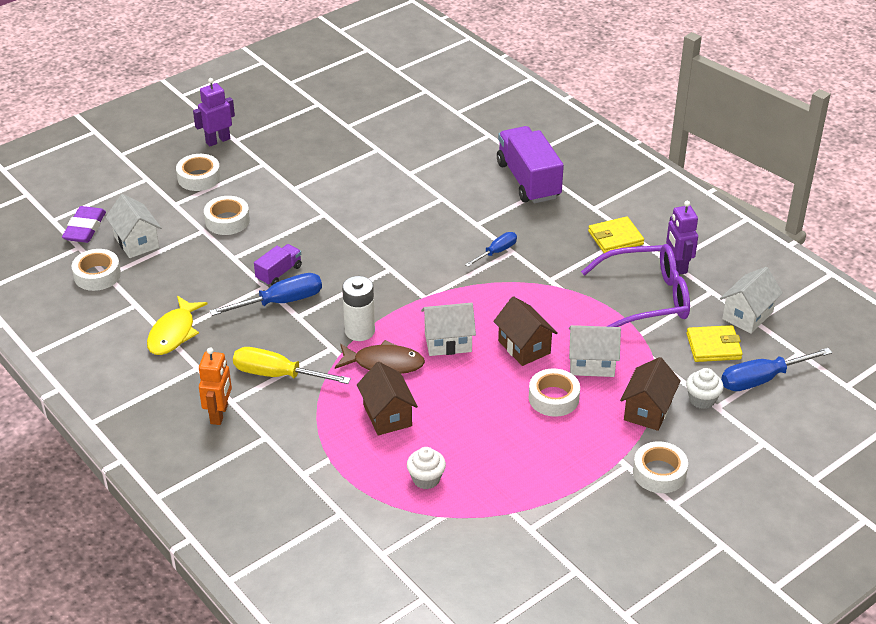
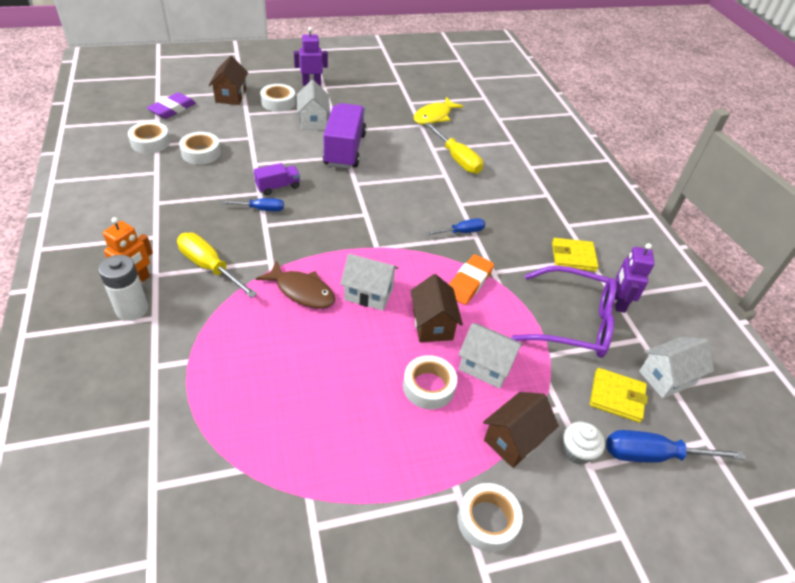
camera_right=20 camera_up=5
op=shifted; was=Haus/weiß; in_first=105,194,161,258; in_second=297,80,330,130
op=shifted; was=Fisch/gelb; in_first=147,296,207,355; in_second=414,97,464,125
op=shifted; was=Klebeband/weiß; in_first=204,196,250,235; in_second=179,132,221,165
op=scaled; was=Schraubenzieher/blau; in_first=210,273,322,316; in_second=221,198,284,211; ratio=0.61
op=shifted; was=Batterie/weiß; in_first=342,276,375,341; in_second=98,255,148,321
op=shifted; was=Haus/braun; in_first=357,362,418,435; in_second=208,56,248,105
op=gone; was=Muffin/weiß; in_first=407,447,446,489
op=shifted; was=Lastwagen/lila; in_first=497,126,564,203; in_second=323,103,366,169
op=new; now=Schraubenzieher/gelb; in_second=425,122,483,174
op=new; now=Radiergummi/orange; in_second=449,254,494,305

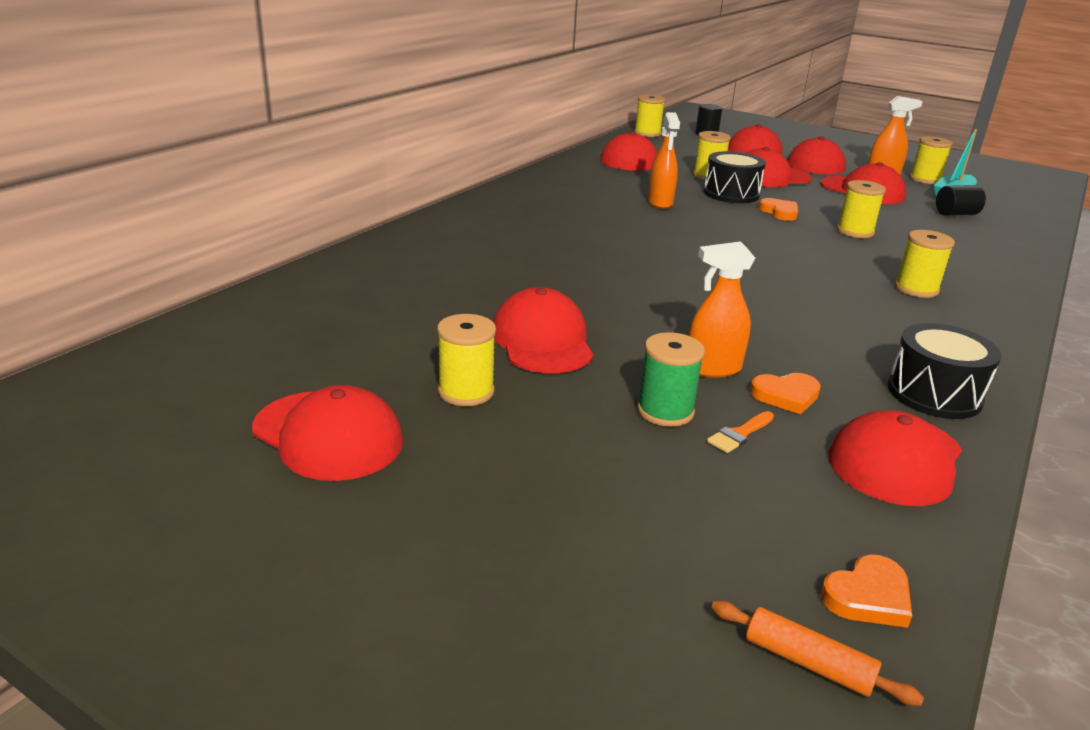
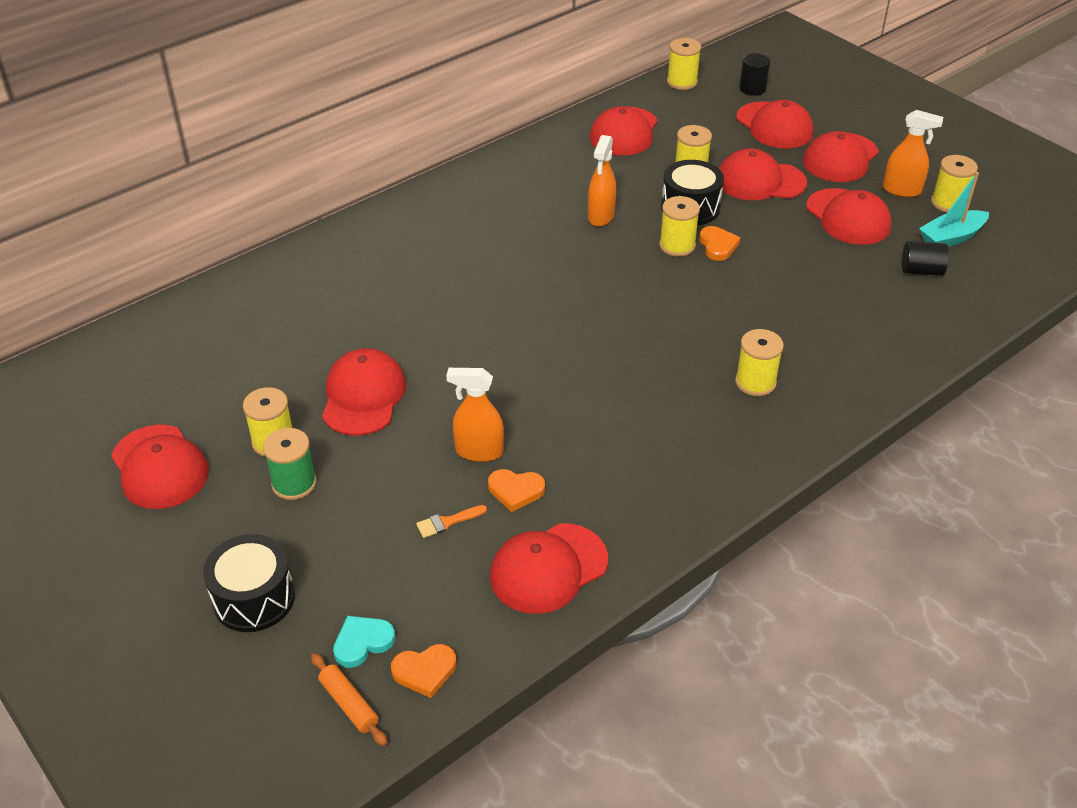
camera_right=20 camera_up=15
op=shifted; was=Garnrolle/grün; in_first=637,332,705,427; in_second=263,428,316,500
op=shifted; was=Garnrolle/gelb; in_first=837,180,886,238; in_second=659,196,700,257
op=shifted; was=Trommel/schwarz; in_first=888,323,1001,419; in_second=203,534,295,632
op=new; now=Herz/türkis; in_second=333,616,395,668

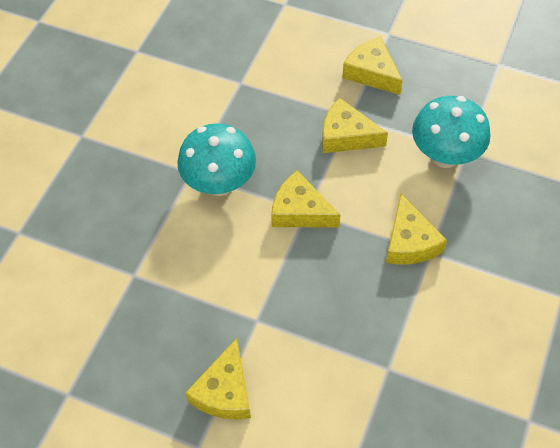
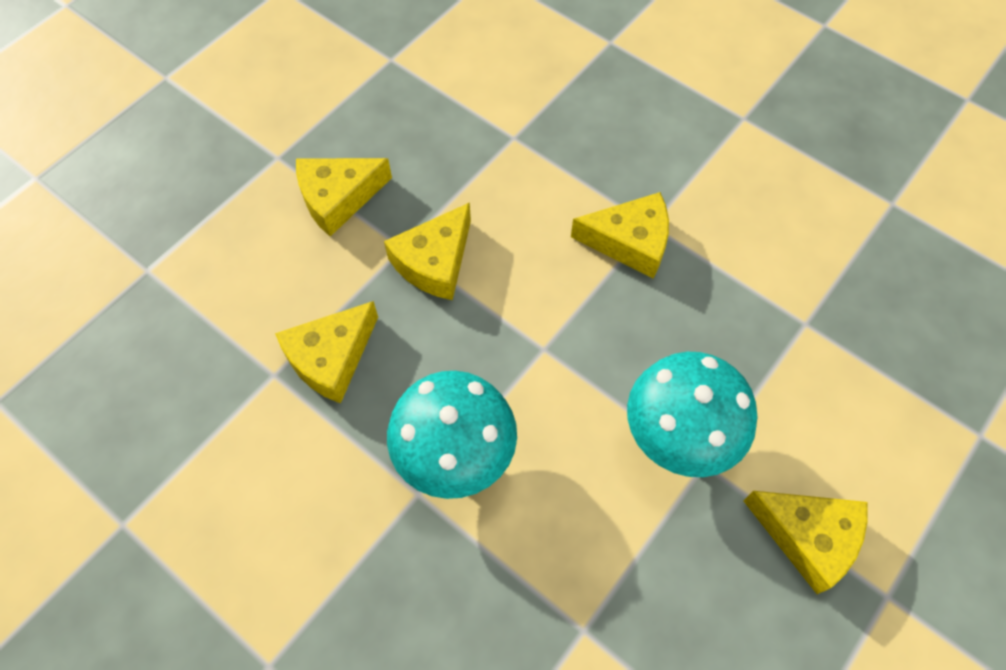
camera_right=-75 camera_up=5
op=shifted; was=Käse/gelb; in_first=271,170,340,228; in_second=275,301,378,403
op=shifted; was=Pilz/türkis; in_first=412,96,490,168; in_second=627,352,758,477

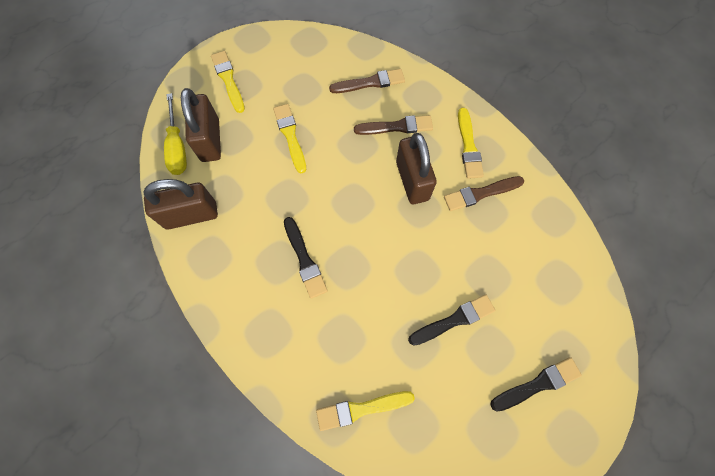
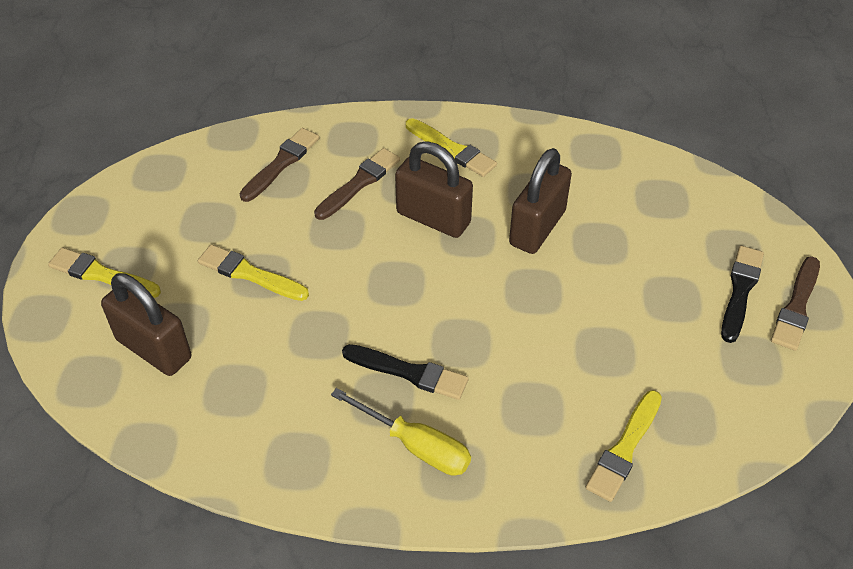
camera_right=-45 camera_up=-20
op=shifted; was=Vorhängeschloss/braun; in_first=144,179,218,230; in_second=509,148,572,254
op=shifted; was=Schraubenzieher/gelb; in_first=164,93,187,175; in_second=331,388,471,476
op=gone; was=Pinsel/schwarz; in_first=408,295,496,346
op=shifted; was=Pinsel/braun; in_first=444,176,524,211; in_second=771,256,820,351

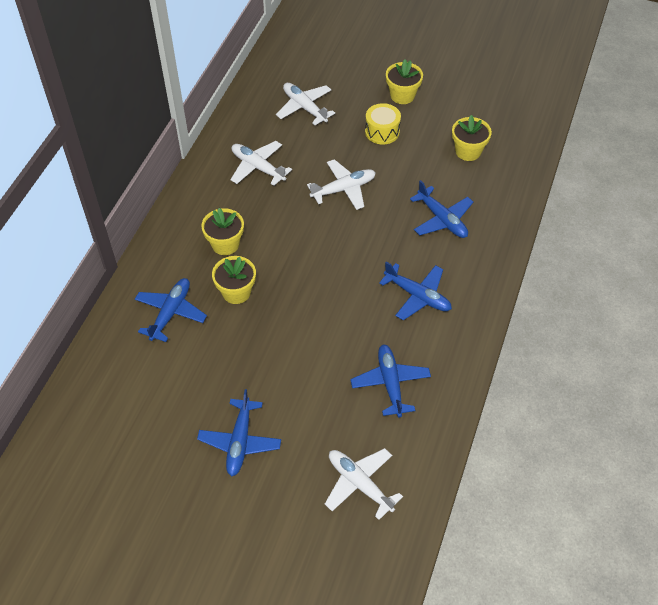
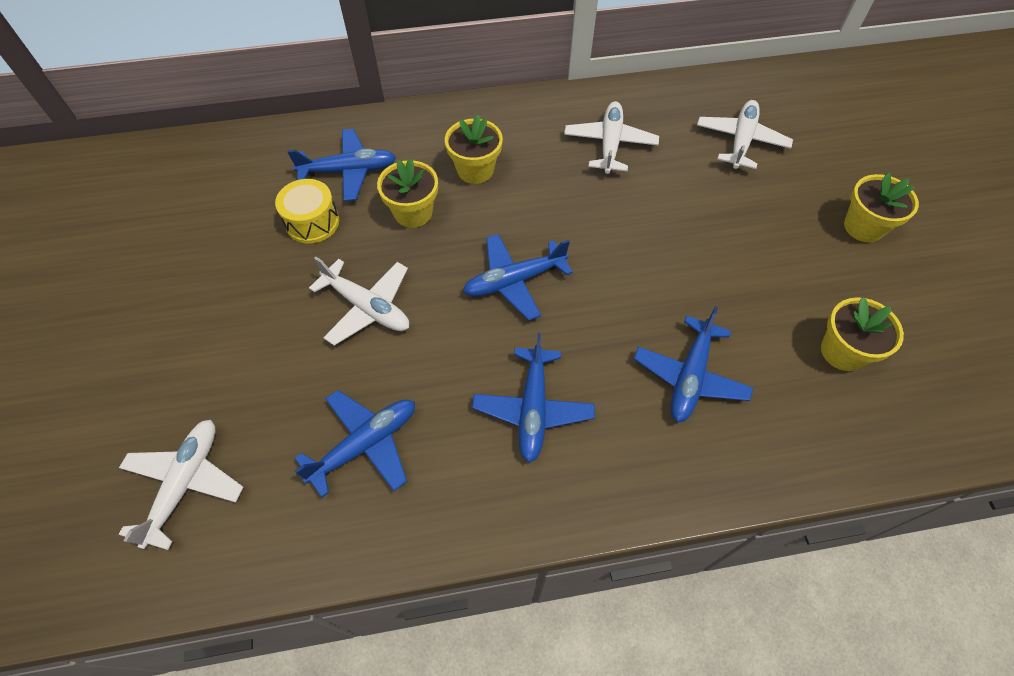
camera_right=60 camera_up=5
op=shifted; was=Flugzeug/blau; in_first=197,389,281,476; in_second=463,234,573,321
op=shifted; was=Flugzeug/weiß; in_first=307,159,376,210; in_second=309,257,409,346
op=shifted; was=Trommel/gelb; in_first=365,103,401,145; in_second=275,179,339,244

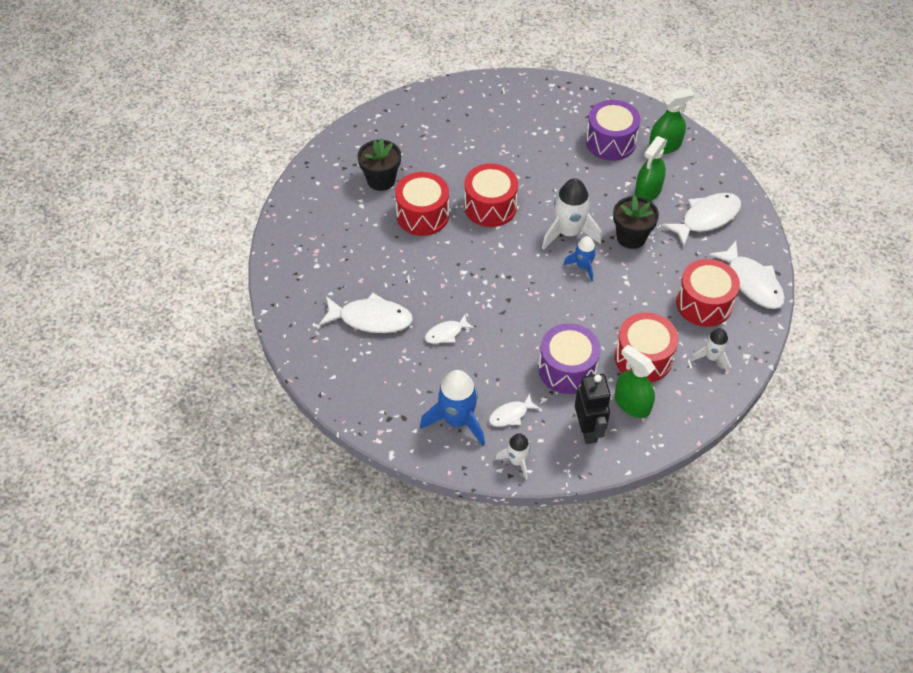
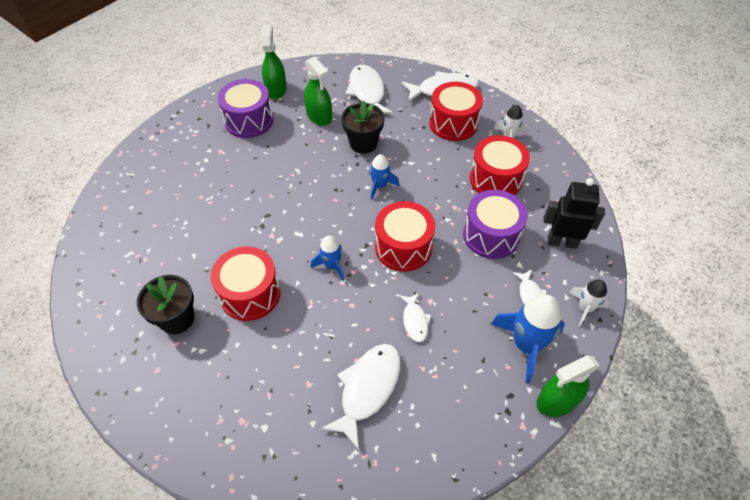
camera_right=-70 camera_up=0
op=shifted; was=Trommel/rot; in_first=464,163,518,227; in_second=375,201,435,272
op=gone; was=Rakete/weiß; in_first=542,178,602,250
op=shifted; was=Sprühflasche/grün; in_first=615,345,655,418; in_second=536,356,600,417
op=new; now=Rakete/blau; in_second=311,236,344,281

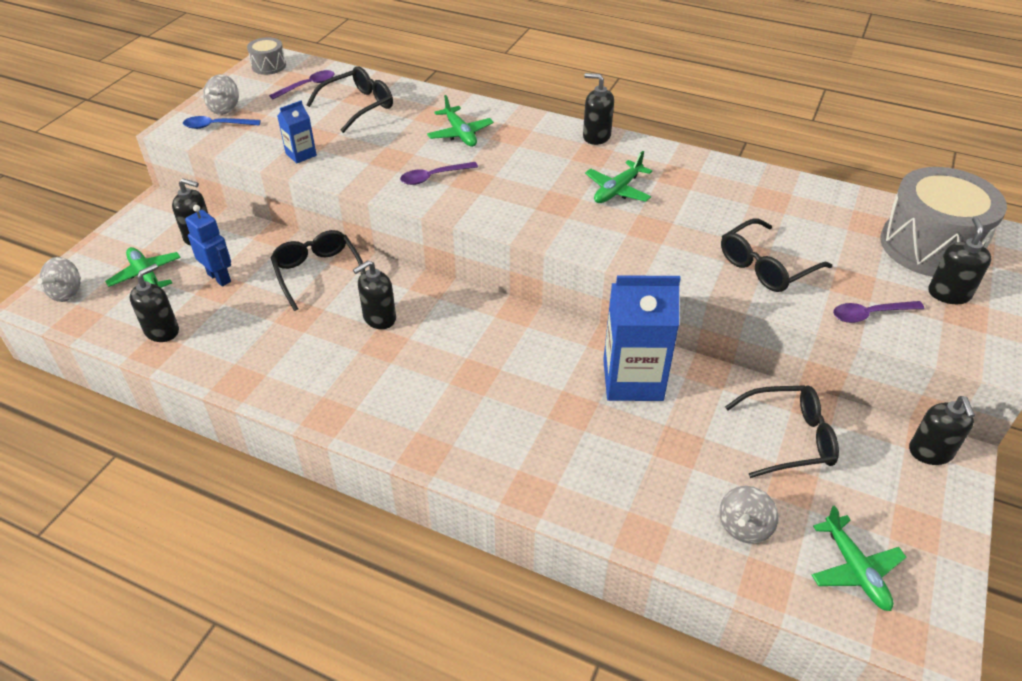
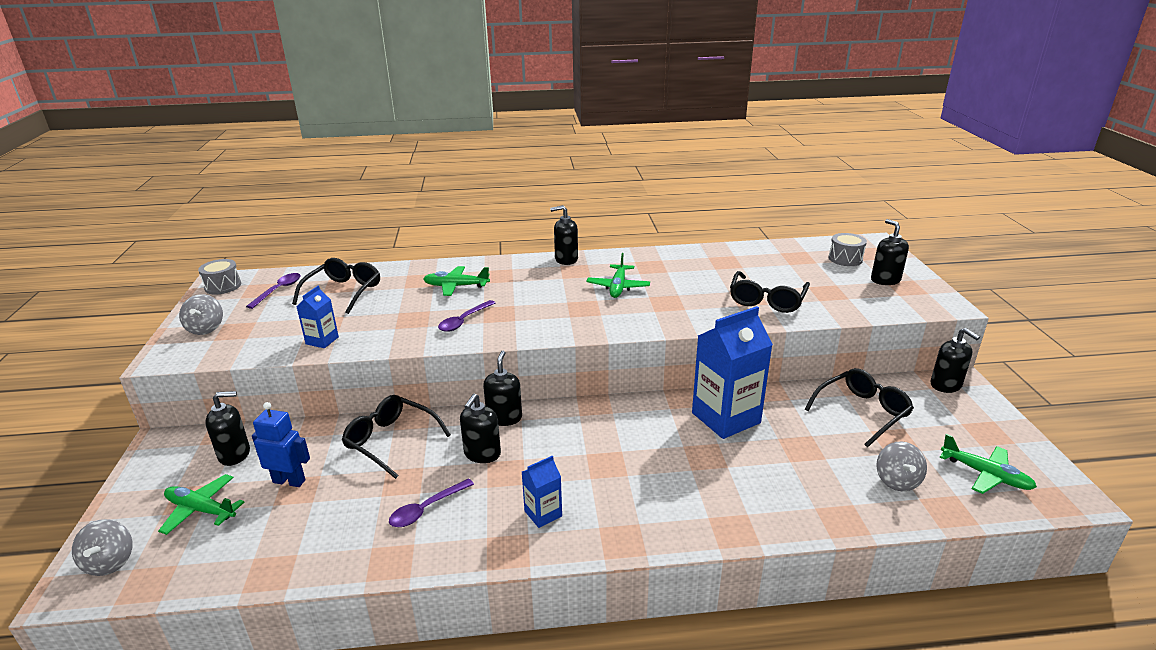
camera_right=-30 camera_up=-15
op=shifted; was=Seifenspender/schwarz; in_first=130,264,179,342; in_second=483,351,522,426
op=gone; was=Löffel/blau; in_first=183,116,261,129
op=rotated; was=Flugzeug/grün; in_first=427,95,494,147; in_second=423,266,490,296; clockwise=150
op=shifted; was=Löffel/lila; in_first=833,301,924,323; in_second=389,478,474,527
op=scaled; was=Trommel/grau; in_first=880,167,1007,277; in_second=829,233,867,266; ratio=0.46
op=new; now=Getränkekarton/blau; in_second=522,456,562,528

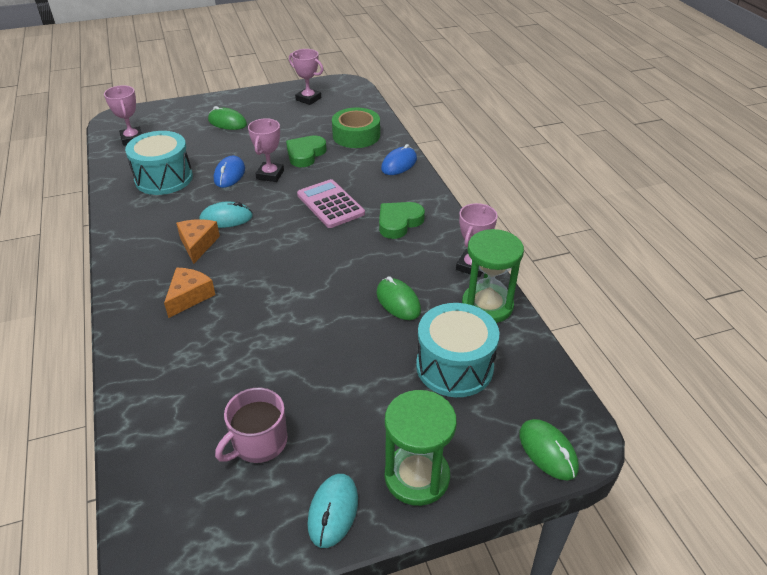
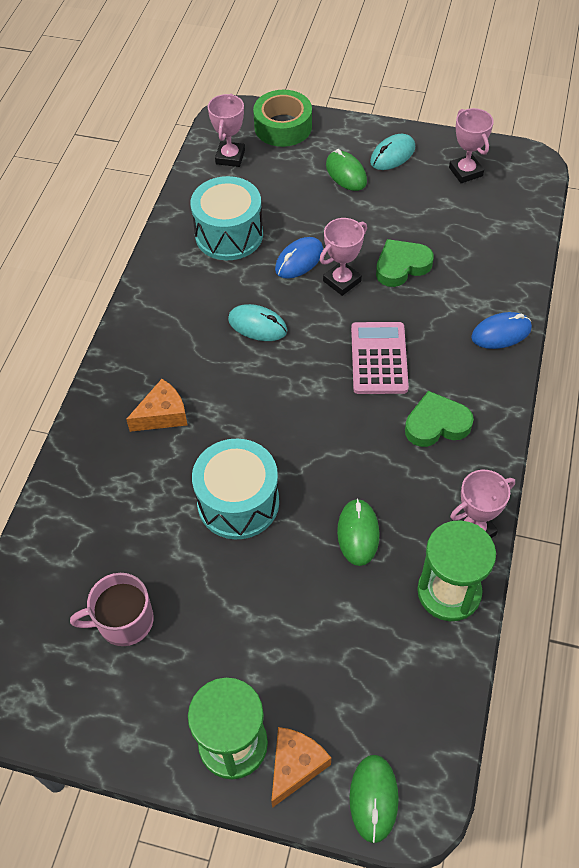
camera_right=35 camera_up=15
op=shifted; was=Käse/orange; in_first=176,219,220,264; in_second=271,727,331,808
op=shifted; was=Computermaus/türkis; in_first=307,474,358,548; in_second=370,134,415,170
op=shifted; was=Klebeband/grün; in_first=332,108,380,148; in_second=253,90,312,147
op=shifted; was=Trommel/türkis; in_first=416,303,499,397; in_second=192,439,279,540

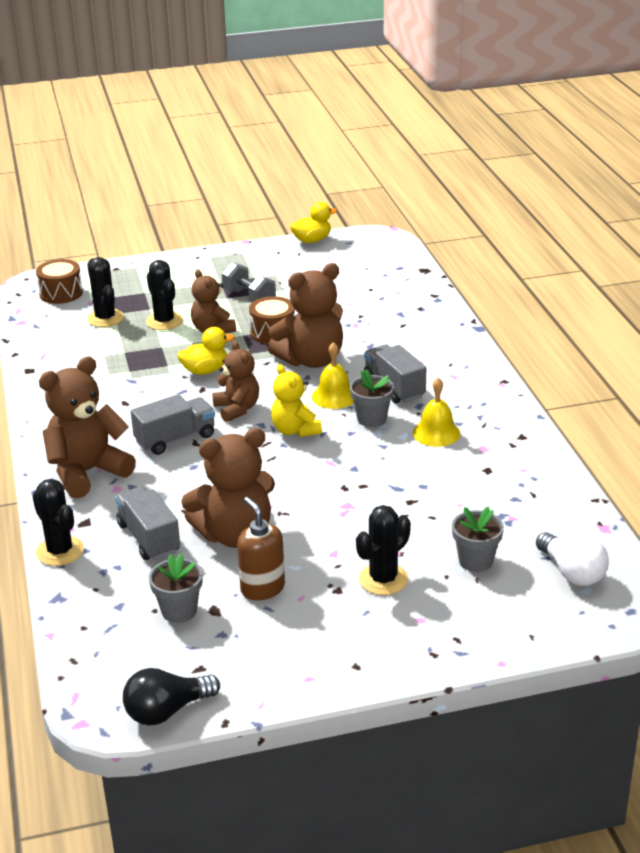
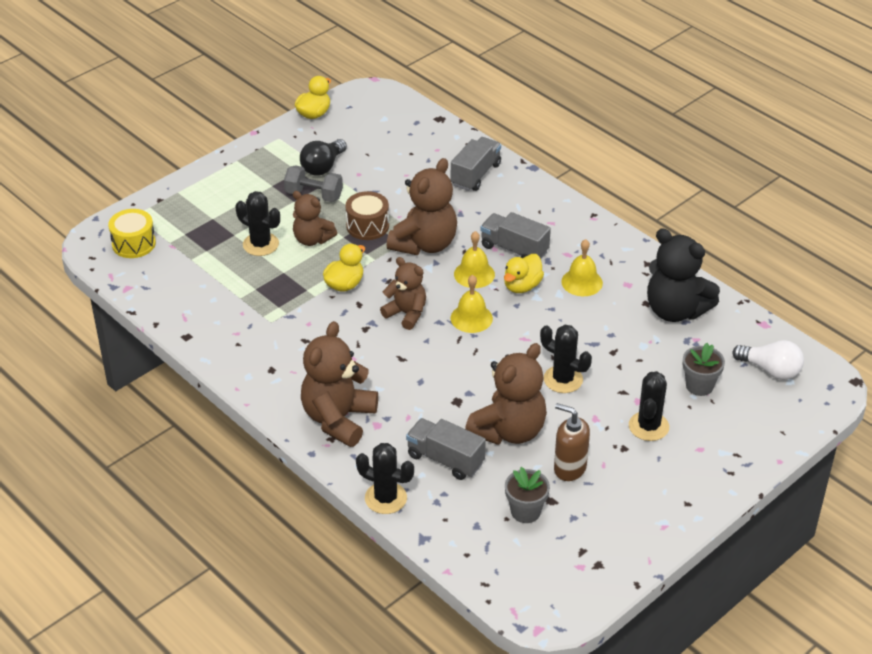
camera_right=-30 camera_up=10
op=repainted; was=Trommel/braun; now=Trommel/gelb; in_first=36,259,83,304; in_second=108,209,156,258
op=shifted; was=Kaktus/schwarz; in_first=87,257,124,327; in_second=540,325,592,393
op=shifted; was=Glühbirne/schwarz; in_first=123,668,220,726; in_second=300,139,347,175
op=shifted; was=Lastwagen/grau; in_first=131,394,215,455; in_second=451,137,501,191
op=swapped; was=Teddybär/gelb; now=Glocke/gelb; in_first=271,364,322,437; in_second=451,275,493,333
op=swapped; was=Blumentopf/grau; now=Ente/gelb; in_first=350,369,394,427; in_second=504,254,544,293
op=new; now=Teddybär/schwarz; in_second=647,228,720,322

